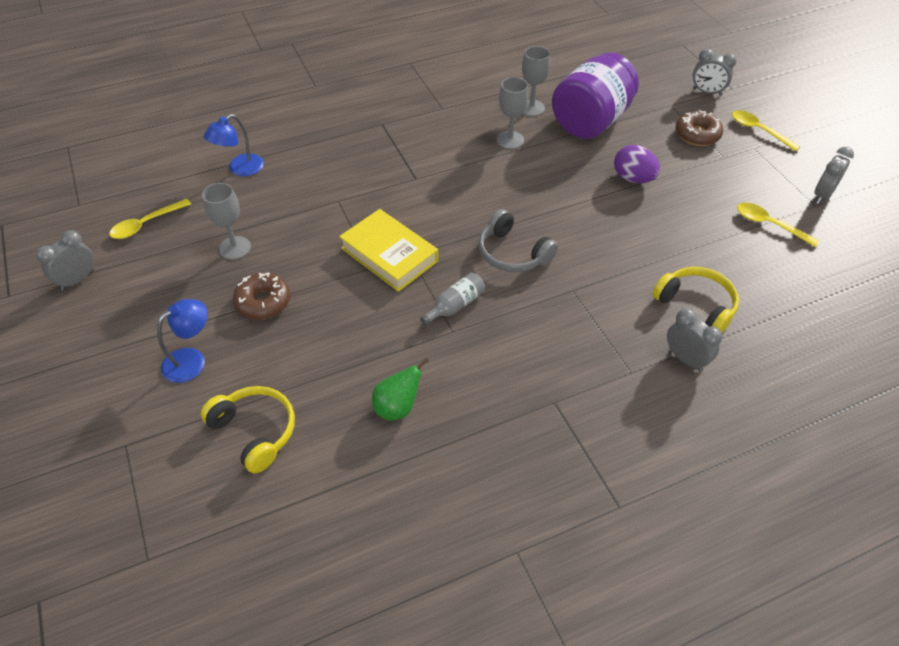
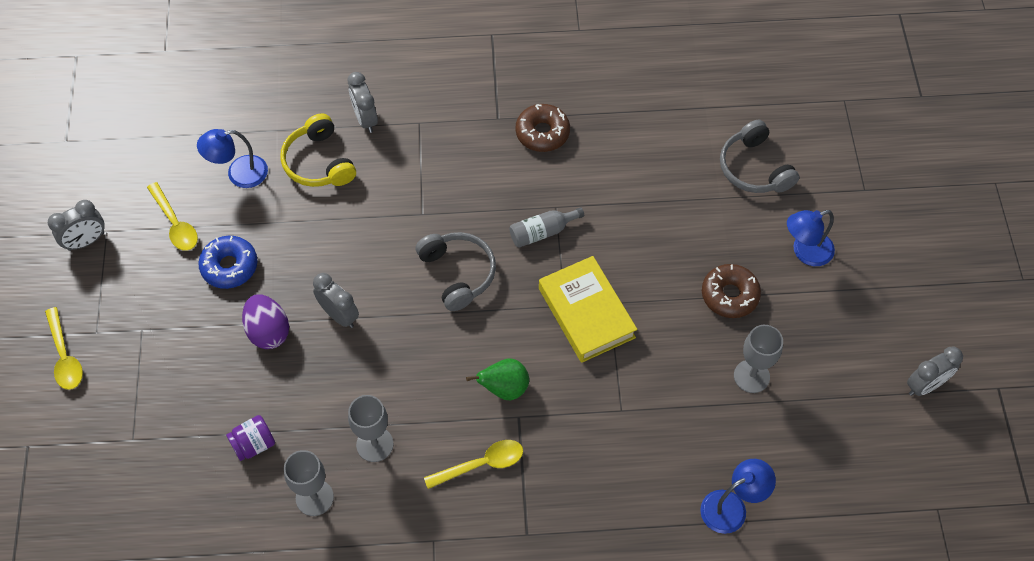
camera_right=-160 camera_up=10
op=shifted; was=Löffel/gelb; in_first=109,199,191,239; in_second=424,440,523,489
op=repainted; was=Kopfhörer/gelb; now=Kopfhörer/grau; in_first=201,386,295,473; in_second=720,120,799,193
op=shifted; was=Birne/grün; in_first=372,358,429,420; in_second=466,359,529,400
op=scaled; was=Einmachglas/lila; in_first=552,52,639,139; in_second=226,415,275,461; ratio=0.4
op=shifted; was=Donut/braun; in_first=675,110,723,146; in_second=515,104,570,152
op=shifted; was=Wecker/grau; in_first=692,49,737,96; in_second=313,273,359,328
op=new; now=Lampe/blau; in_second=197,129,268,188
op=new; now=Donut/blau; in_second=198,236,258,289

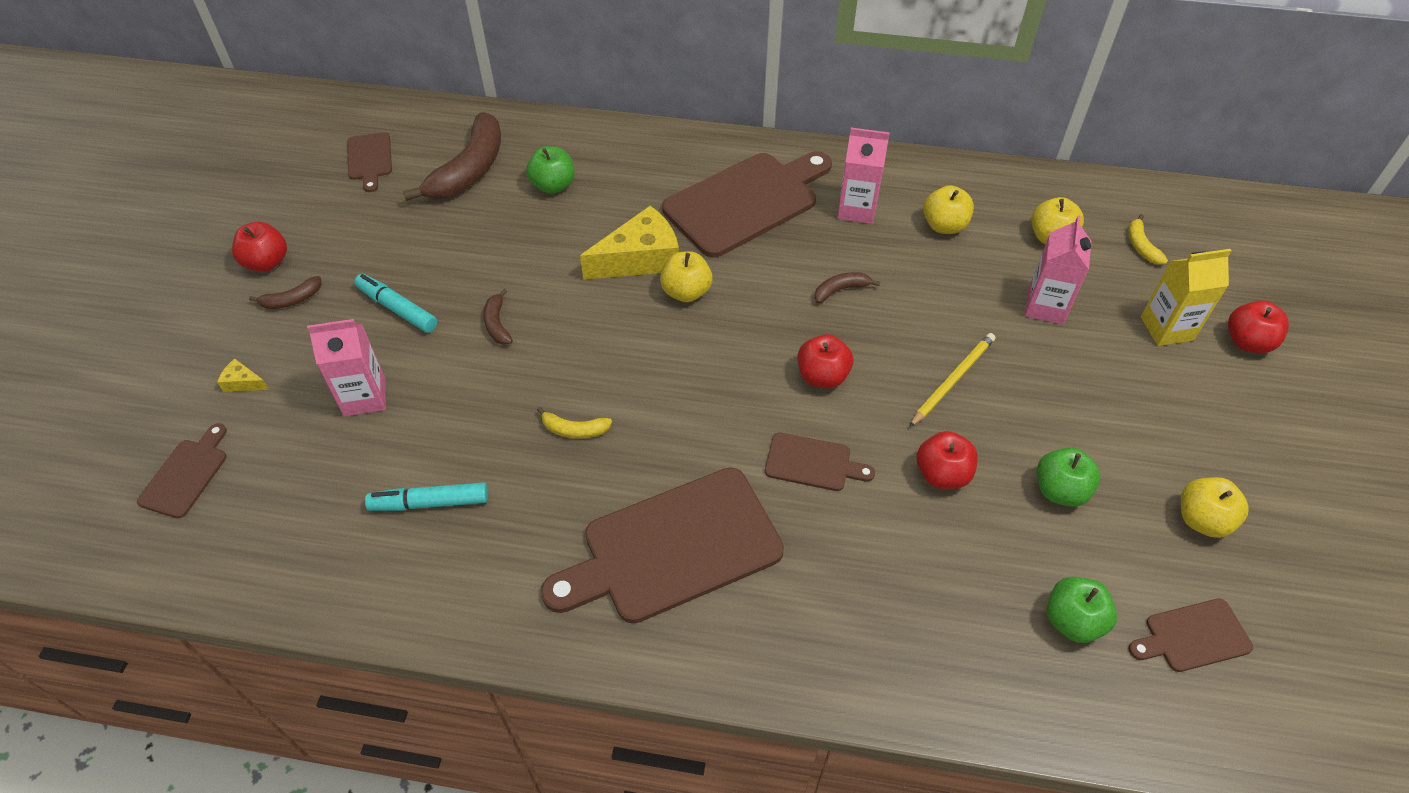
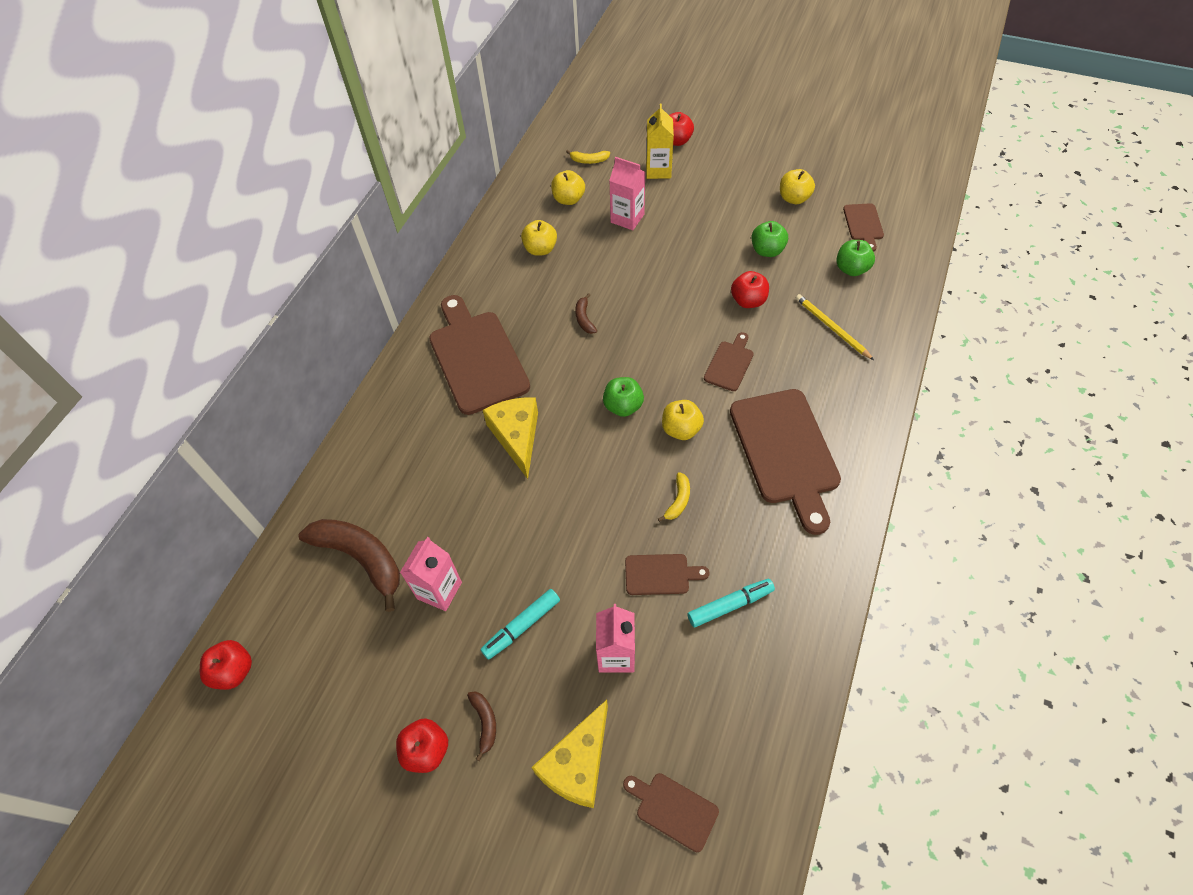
camera_right=-75 camera_up=5
op=scaled; was=Käse/gelb; in_first=217,359,269,392; in_second=531,700,608,808; ratio=2.31
op=shifted; was=Schneidebrett/braun; in_first=347,132,392,192; in_second=625,554,710,595
op=rotated; was=Filzstift/türkis; in_first=365,482,488,511; in_second=687,579,775,627; clockwise=-120
op=gone; was=Banane/braun; in_first=483,289,513,345
op=shifted; was=Apfel/grün; in_first=526,146,575,194; in_second=603,377,644,417
op=shifted; was=Apfel/gelb; in_first=660,251,713,302; in_second=662,400,704,440
op=shifted; was=Apfel/rot; in_first=798,334,853,388; in_second=200,640,252,690
op=shifted; was=Getränkekarton/rosa; in_first=837,127,890,224; in_second=400,537,462,611
op=shifted; was=Bleistift/gelb; in_first=909,333,996,427; in_second=796,294,874,360

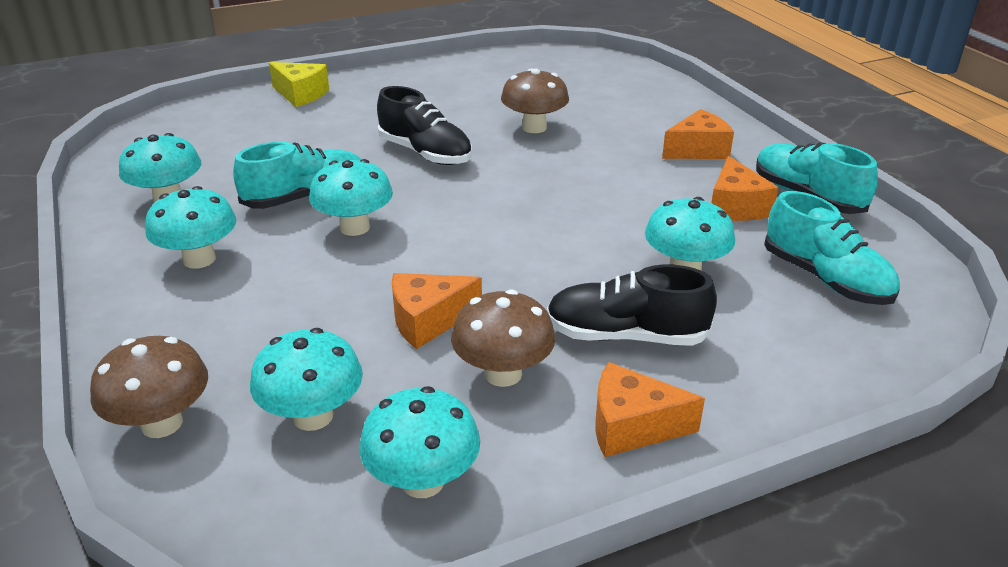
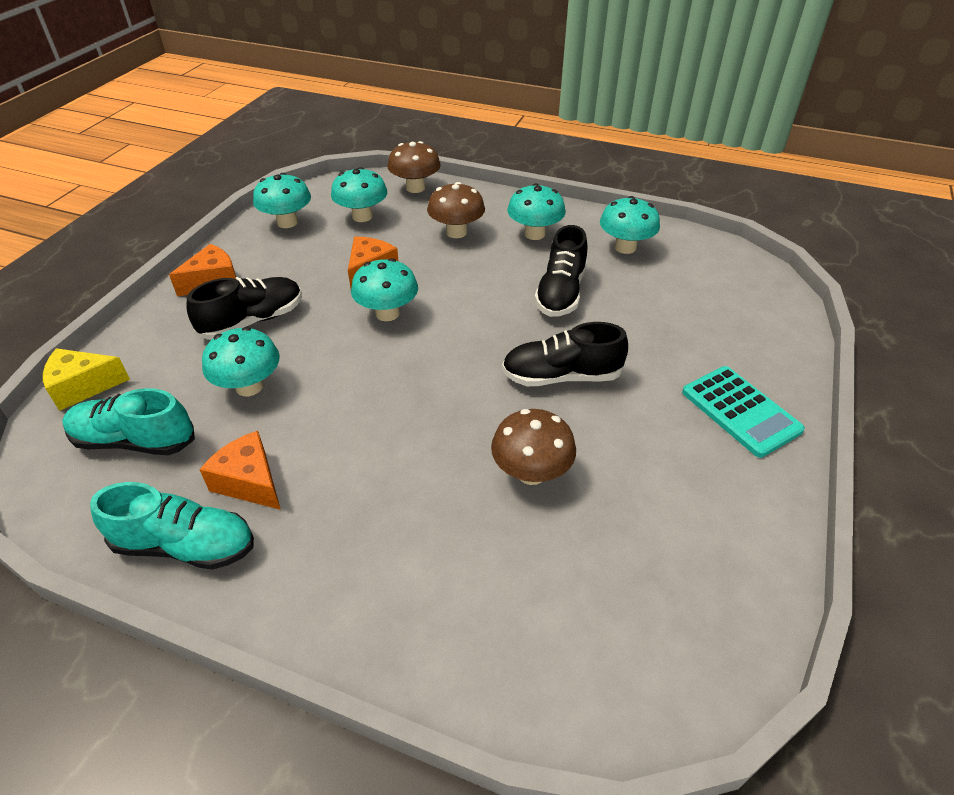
camera_right=135 camera_up=10
op=repainted; was=Schuh/türkis; now=Schuh/schwarz; in_first=233,142,361,209; in_second=534,225,587,317
op=shifted; was=Käse/gelb; in_first=269,62,329,107; in_second=43,348,130,411
op=shifted; was=Pilz/türkis; in_first=309,159,393,236; in_second=351,258,418,321
op=shifted; was=Pilz/braun; in_first=451,289,556,387; in_second=427,182,485,238
op=gone; was=Käse/orange; in_first=662,109,734,159
op=new; now=Taschenrechner/türkis; in_second=682,366,805,458

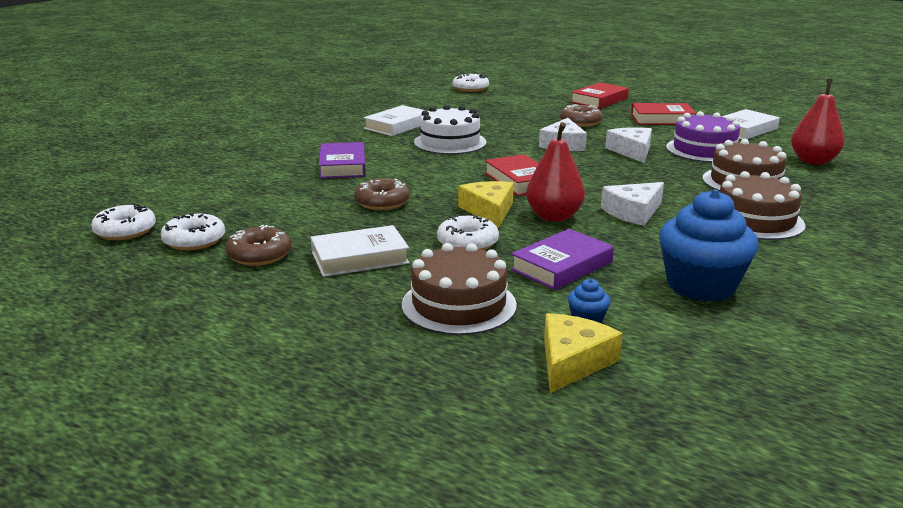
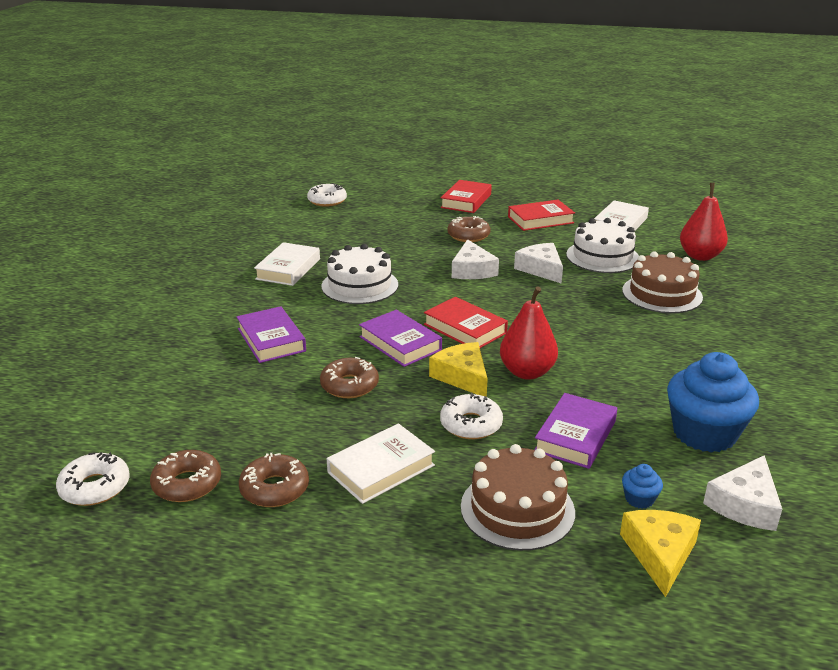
camera_right=-20 camera_up=5
op=repainted; was=Donut/weiß; now=Donut/braun; in_first=161,213,225,250; in_second=150,450,221,502
op=shifted; was=Käse/weiß; in_first=601,182,664,226; in_second=703,455,782,531
op=repainted; was=Kuchen/lila; now=Kuchen/weiß; in_first=666,111,740,163; in_second=566,218,639,273
op=gone; was=Kuchen/braun; in_first=720,171,805,240
op=new; now=Buch/lila; in_second=359,310,442,367

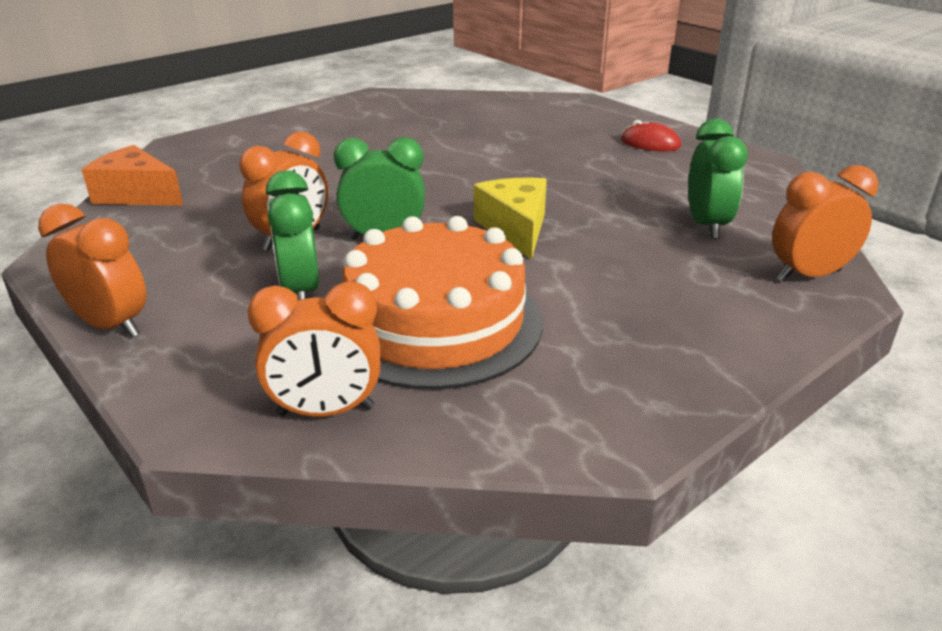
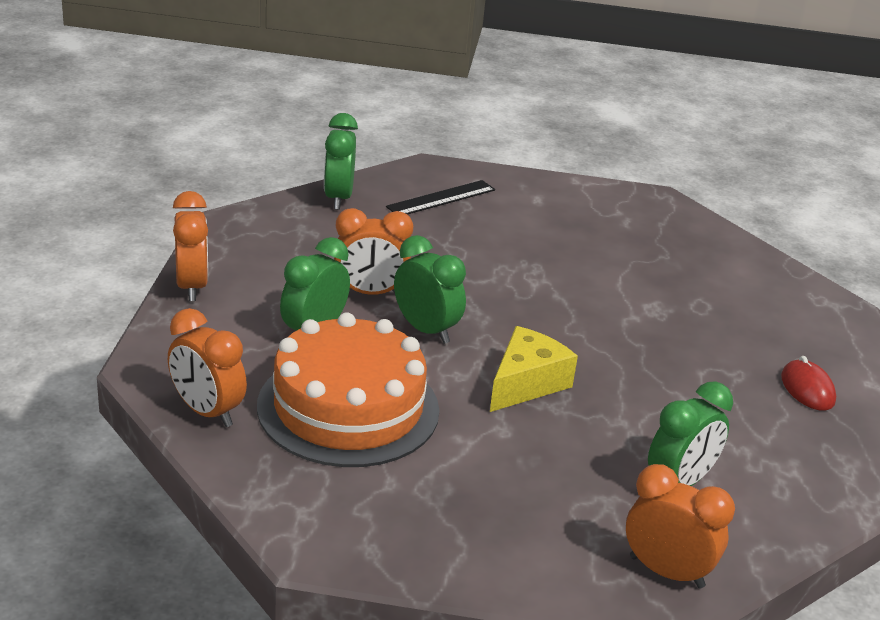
camera_right=45 camera_up=0
op=swapped; was=Käse/orange; now=Wecker/grün; in_first=82,145,183,206; in_second=324,113,358,210
op=new; now=Lineal/schwarz; in_second=386,180,495,215

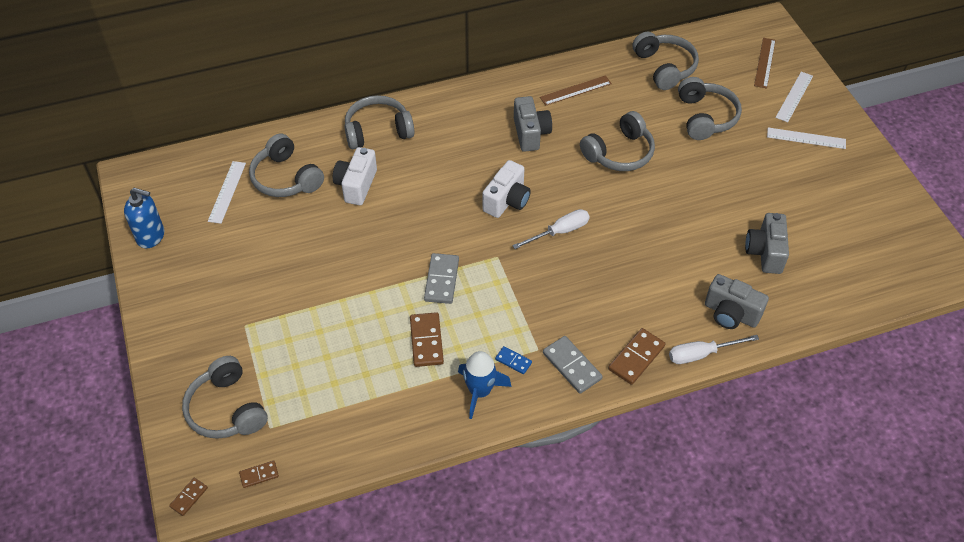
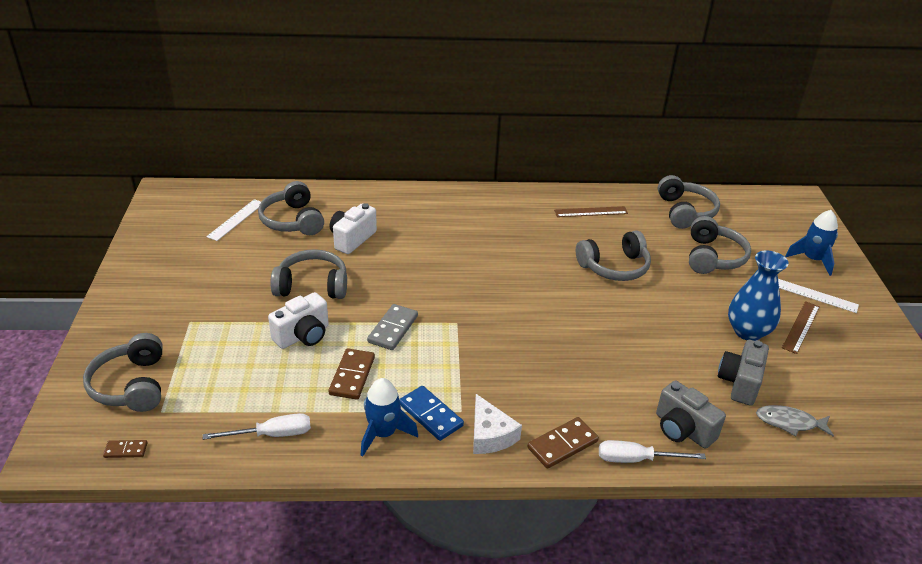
camera_right=15 camera_up=-15
op=gone; was=Seifenspender/blau; in_first=124,188,164,248
op=gone; was=Dominostein/braun; in_first=169,478,208,516
op=shifted; was=Kopfhörer/grau; in_first=344,95,415,149; in_second=270,249,347,299
op=shifted; was=Kamera/weiß; in_first=483,160,531,218; in_second=268,292,329,349
op=scaled; was=Dominostein/blau; in_first=495,346,532,374; in_second=399,386,464,441; ratio=1.77
op=shifted; was=Schraubenzieher/weiß; in_first=512,209,590,249; in_second=203,413,311,440
op=gone; was=Kamera/grau; in_first=514,96,552,152
op=swapped; was=Dominostein/grau; now=Käse/weiß; in_first=543,336,603,394; in_second=473,394,522,454
op=shifted; was=Lineal/braun; in_first=754,38,776,89; in_second=782,301,820,354
op=swapped; was=Lineal/weiß; now=Rakete/blau; in_first=775,72,813,122; in_second=785,210,838,276
op=new; now=Vase/blau; in_second=728,250,789,341
op=new; now=Fisch/grau; in_second=756,405,834,437

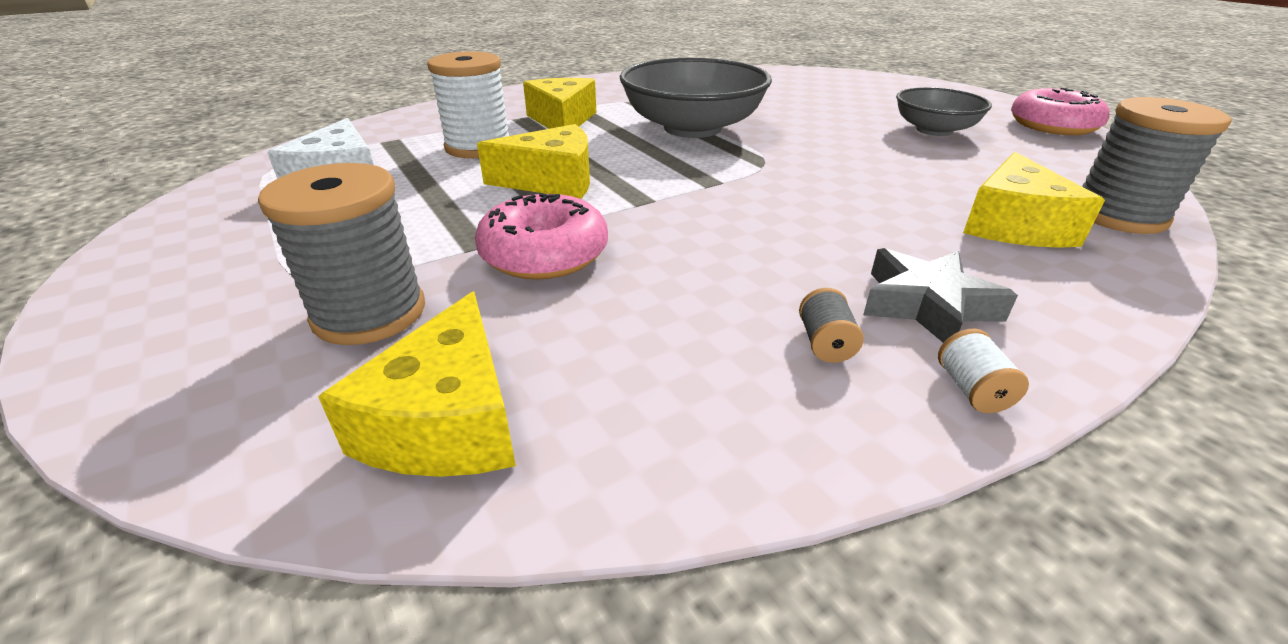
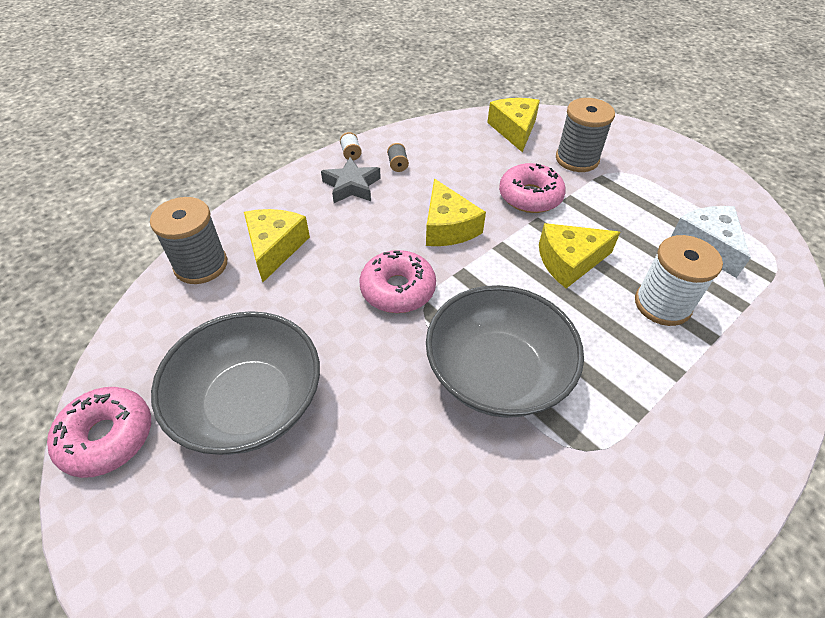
camera_right=170 camera_up=15
op=shifted; was=Käse/gelb; in_first=523,78,596,129; in_second=426,179,486,246
op=scaled; was=Schüssel/grau; in_first=896,87,992,136; in_second=151,311,320,455; ratio=1.69
op=new; now=Donut/rosa; in_second=359,250,436,313

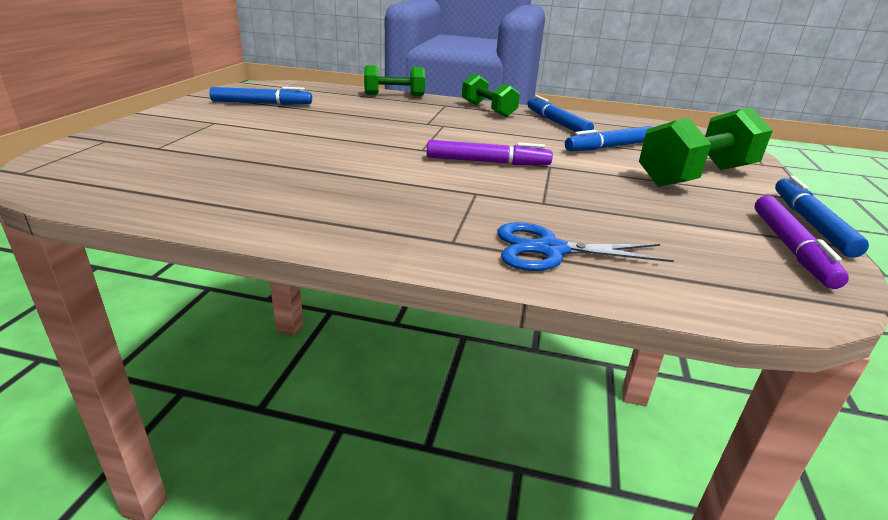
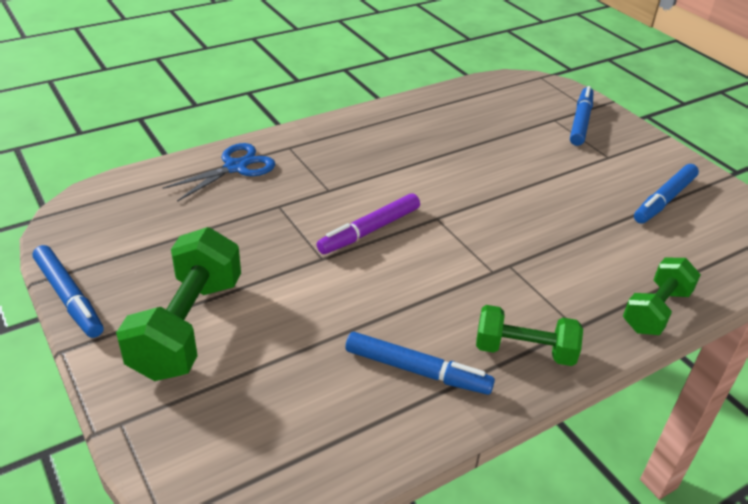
camera_right=135 camera_up=10
op=shifted; was=Filzstift/blau; in_first=565,126,653,151; in_second=570,86,593,146
op=gone; was=Filzstift/lila; in_first=754,195,849,289

